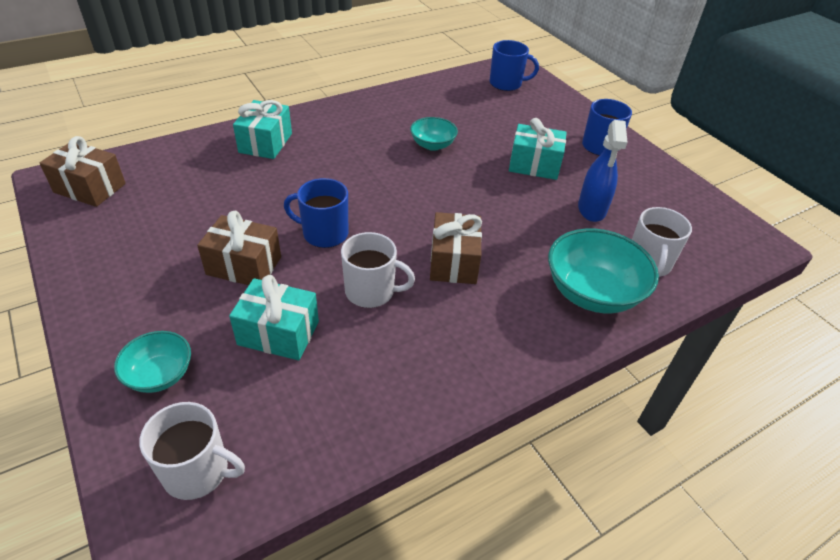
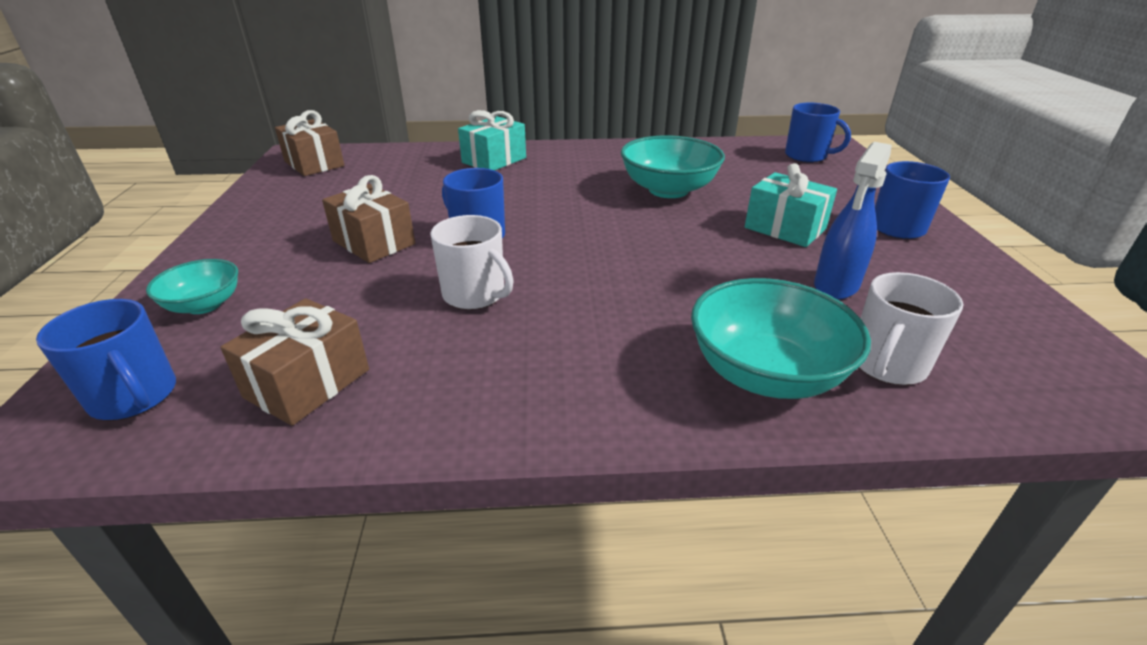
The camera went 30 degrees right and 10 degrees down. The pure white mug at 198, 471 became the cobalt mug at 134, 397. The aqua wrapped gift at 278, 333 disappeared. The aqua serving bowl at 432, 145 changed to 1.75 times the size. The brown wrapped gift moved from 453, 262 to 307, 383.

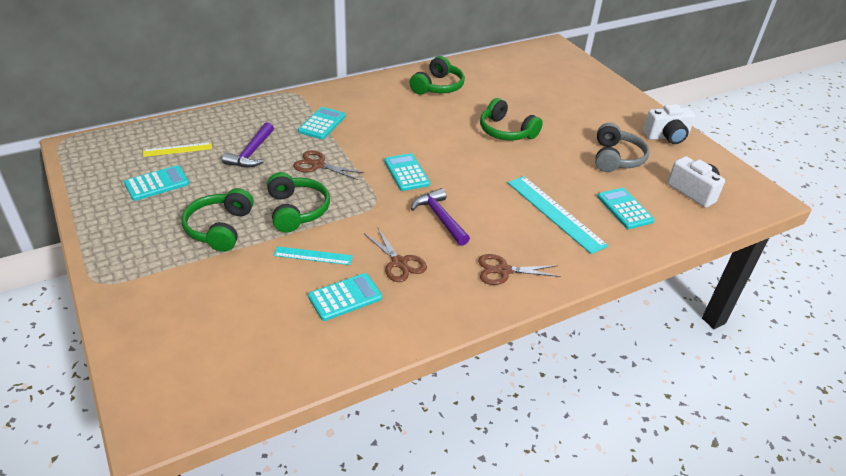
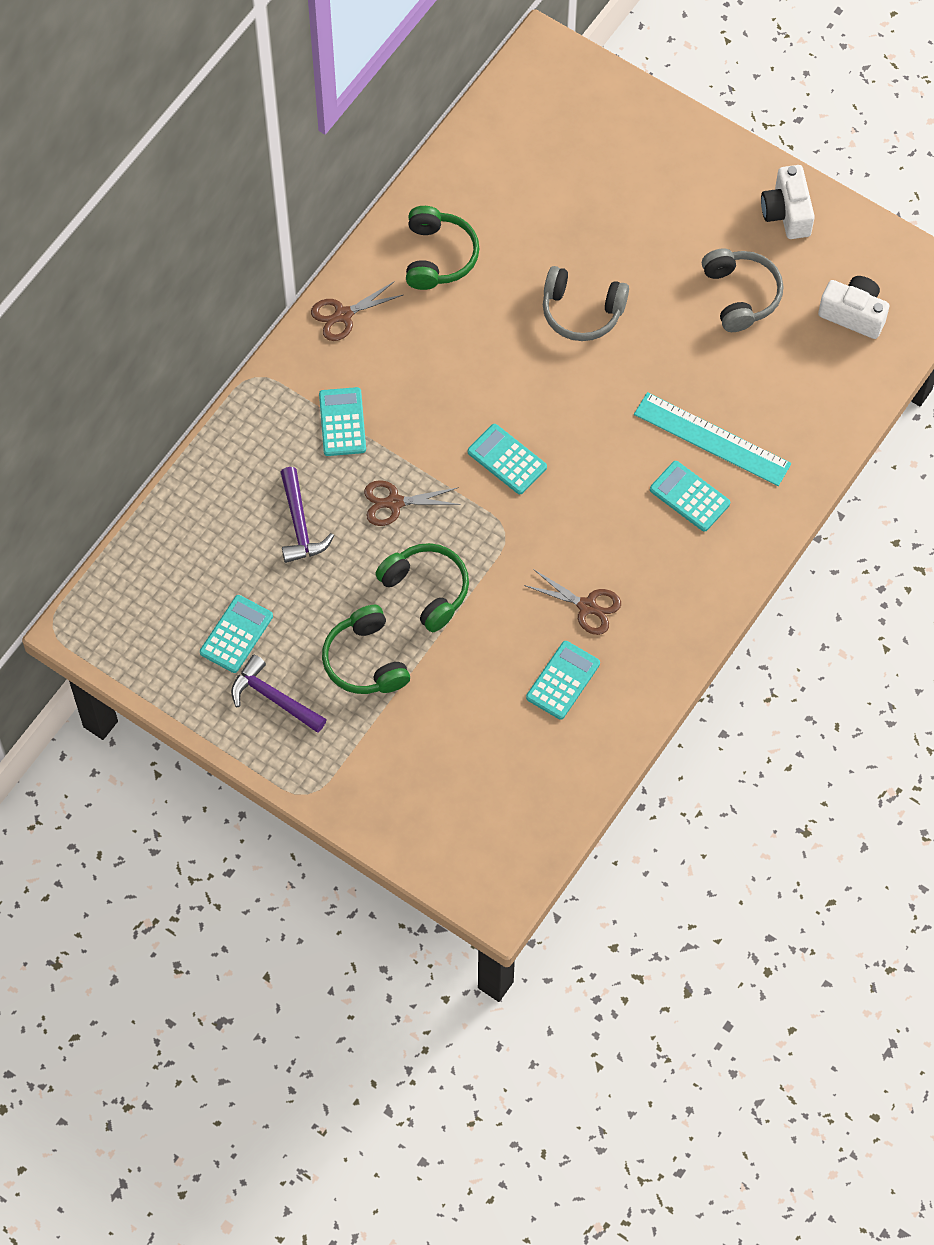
The camera went 25 degrees left and 25 degrees up. The golden straightedge at 177, 149 disappeared. The aqua straightedge at 313, 256 disappeared. The royal purple hammer moved from 440, 217 to 273, 698. The brown scissors moved from 503, 271 to 343, 315. The green over-ear headphones at 506, 131 became the grey over-ear headphones at 582, 311. The aqua calculator moved from 624, 209 to 689, 496. The pure white camera at 666, 137 turned 120 degrees clockwise.

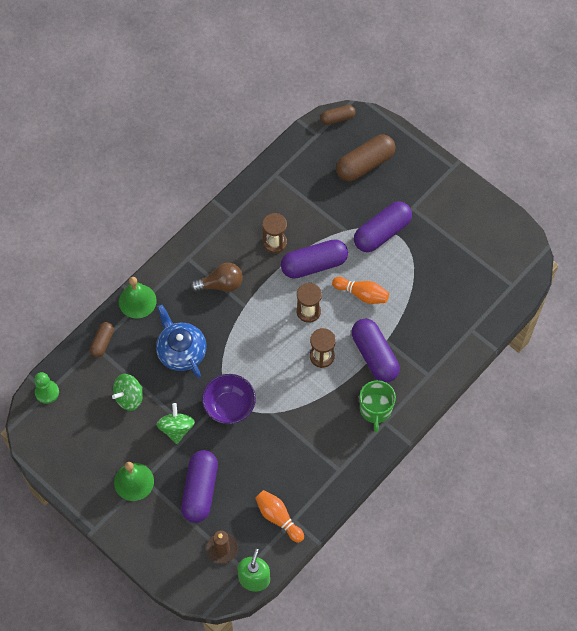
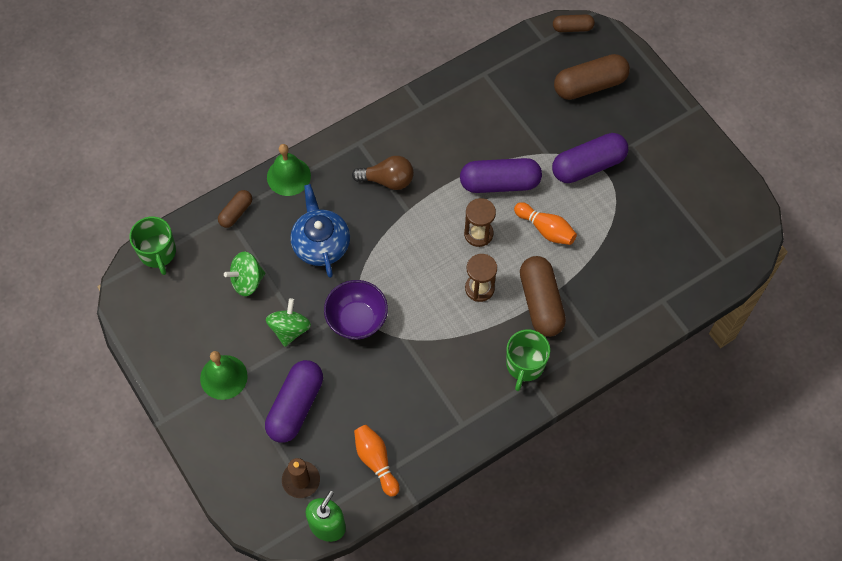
The camera went 15 degrees right and 0 degrees up. The green pawn at 47, 392 was replaced by the green mug at 158, 253. The brown hourglass at 275, 243 disappeared. The royal purple capsule at 374, 355 became the brown capsule at 540, 302.

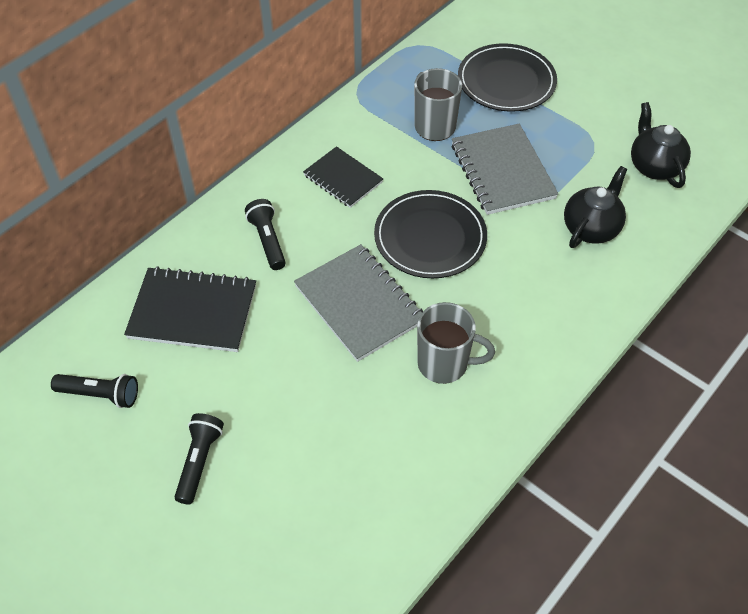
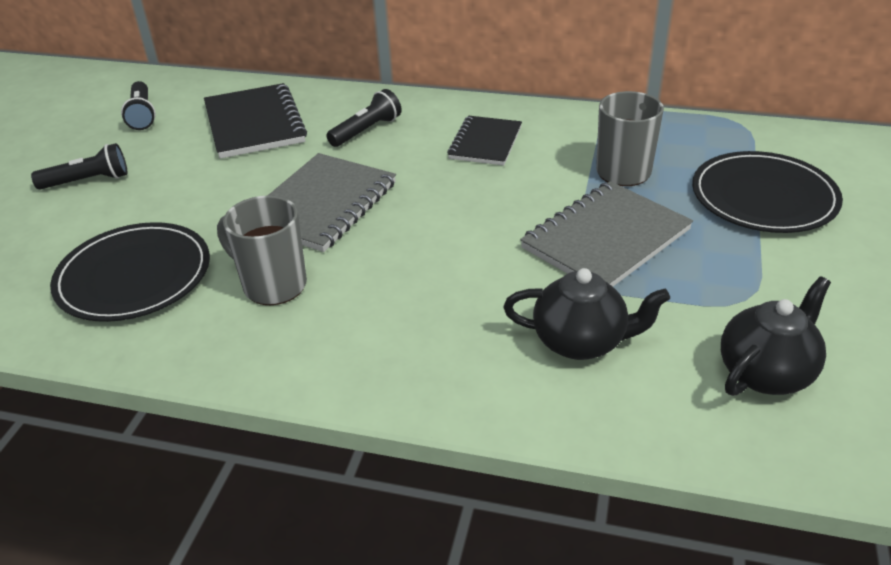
The camera went 65 degrees right and 15 degrees down. The ebony dinner plate moved from 430, 237 to 134, 276. The grey mug at 444, 364 turned 135 degrees clockwise.

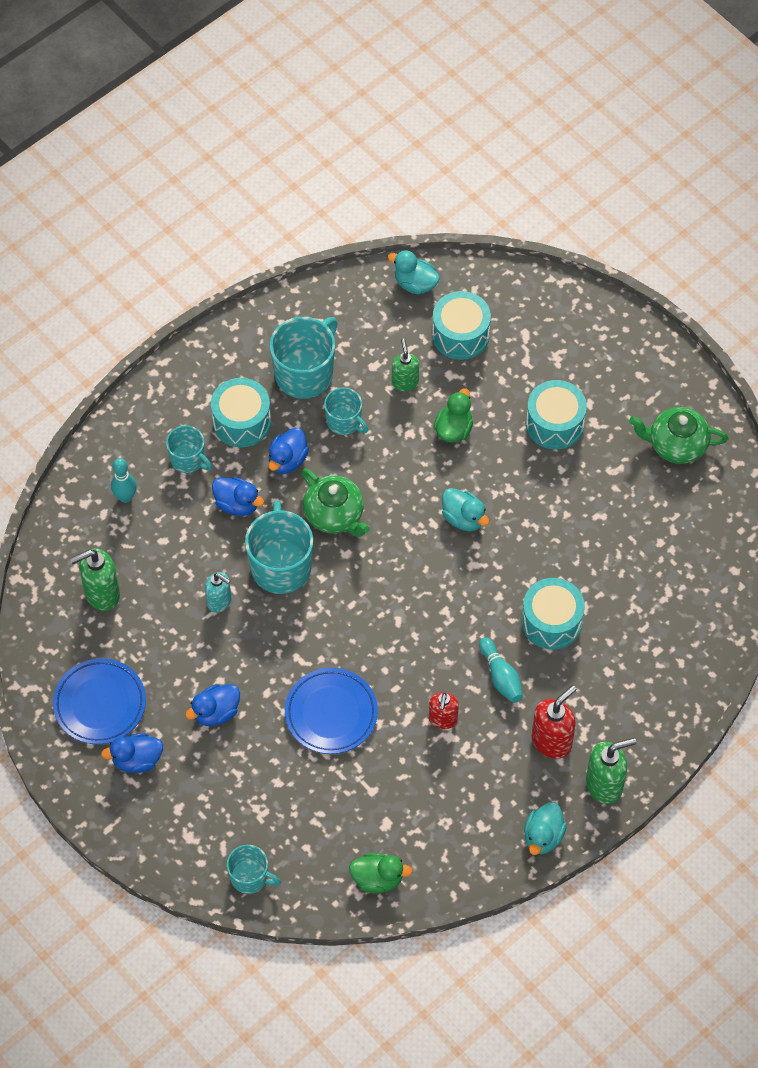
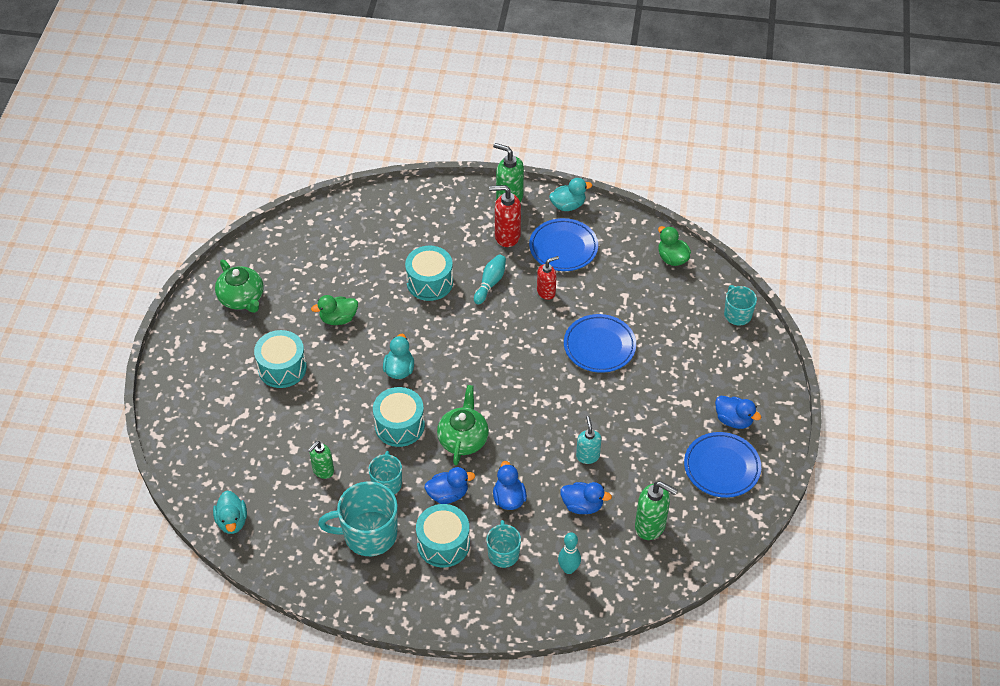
The camera went 130 degrees left and 10 degrees down. The cobalt toy duck moved from 216, 712 to 582, 505. The aqua mug at 281, 566 disappeared. The aqua drum moved from 460, 335 to 399, 425. The green toy duck moved from 453, 429 to 338, 319. The cobalt dinner plate at 563, 248 appeared.

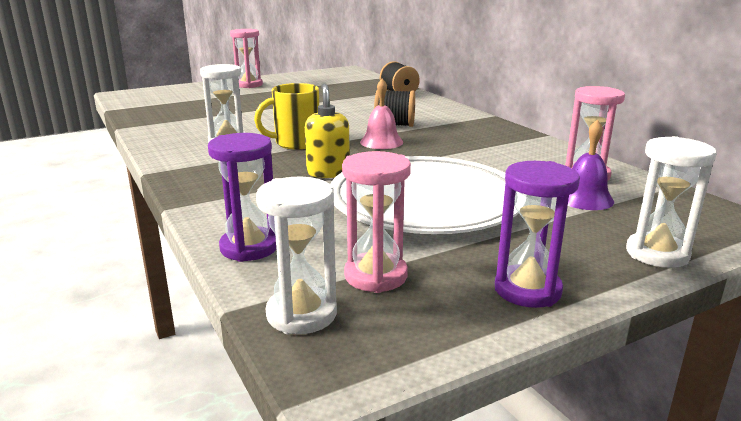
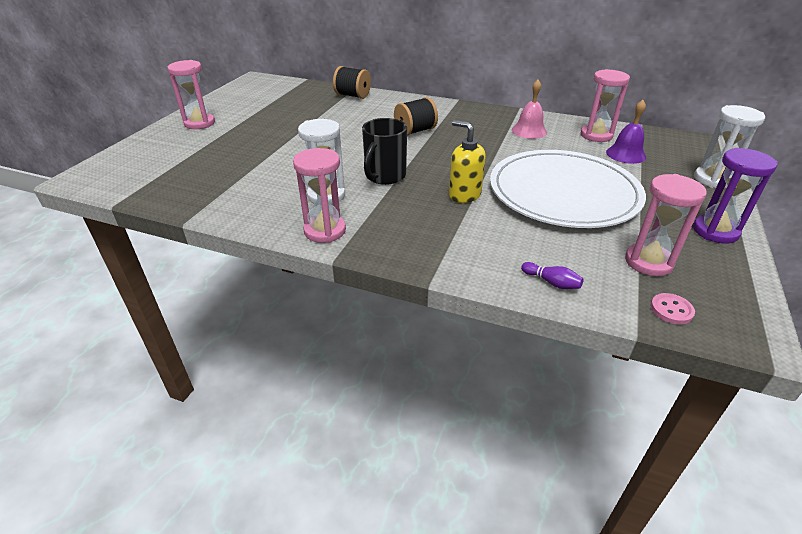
The camera went 40 degrees left and 15 degrees up. The royal purple hourglass at 249, 247 was replaced by the royal purple tenpin at 551, 282. The golden mug at 296, 143 became the ebony mug at 384, 176. The pure white hourglass at 301, 314 was replaced by the rosy shirt button at 671, 310. The rosy bell moved from 381, 142 to 529, 131. The rosy hourglass at 325, 231 appeared.

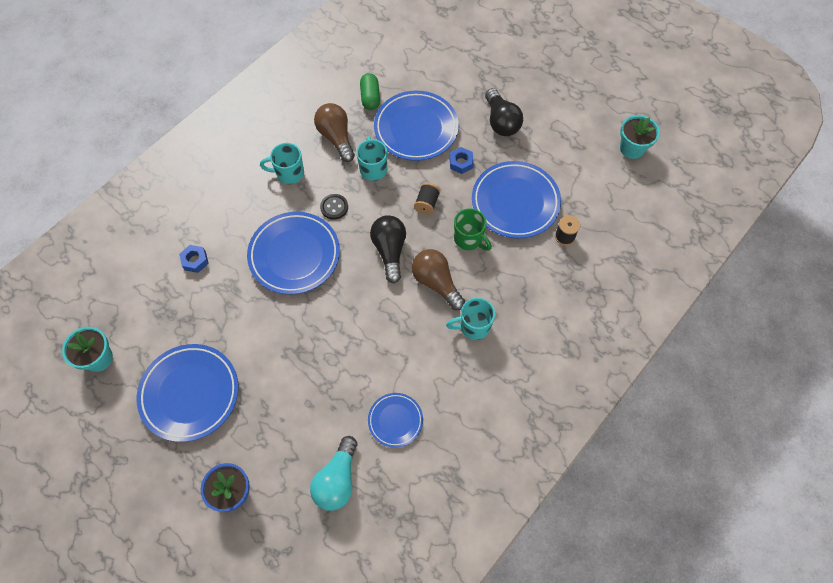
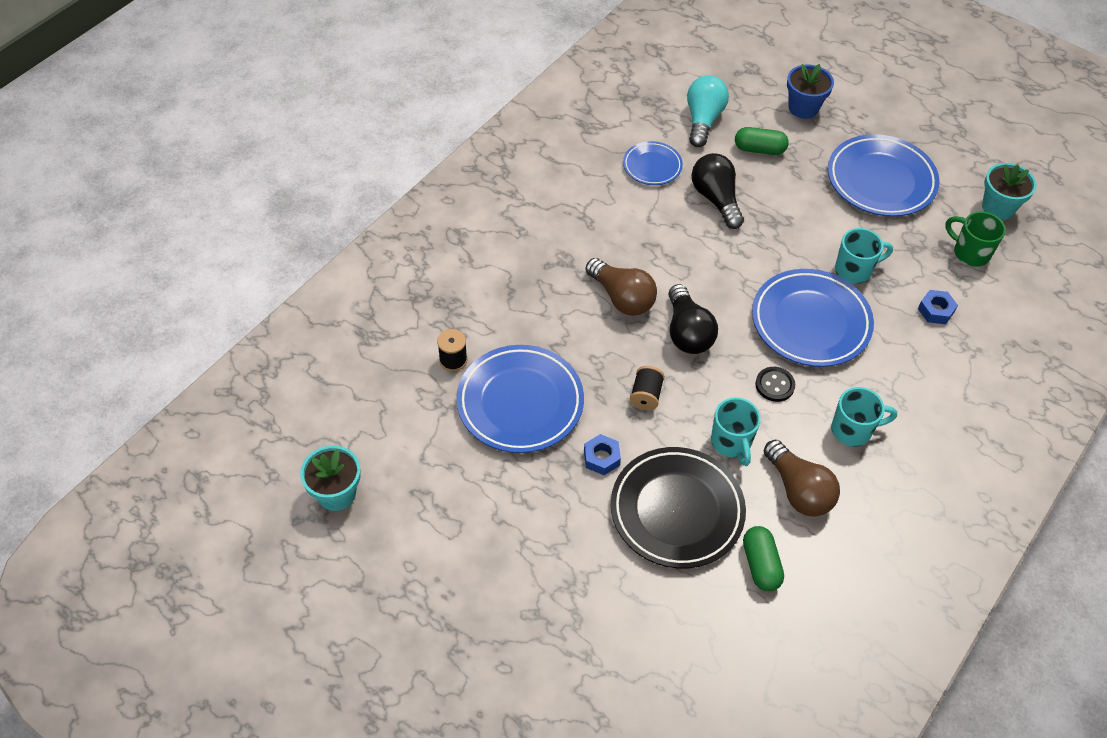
The camera went 175 degrees right and 10 degrees down. The cobalt dinner plate at 416, 129 became the ebony dinner plate at 677, 511. The aqua mug moved from 473, 326 to 854, 270. The green mug moved from 469, 239 to 970, 253. The ebony light bulb moved from 501, 121 to 716, 199. The green capsule at 759, 149 appeared.

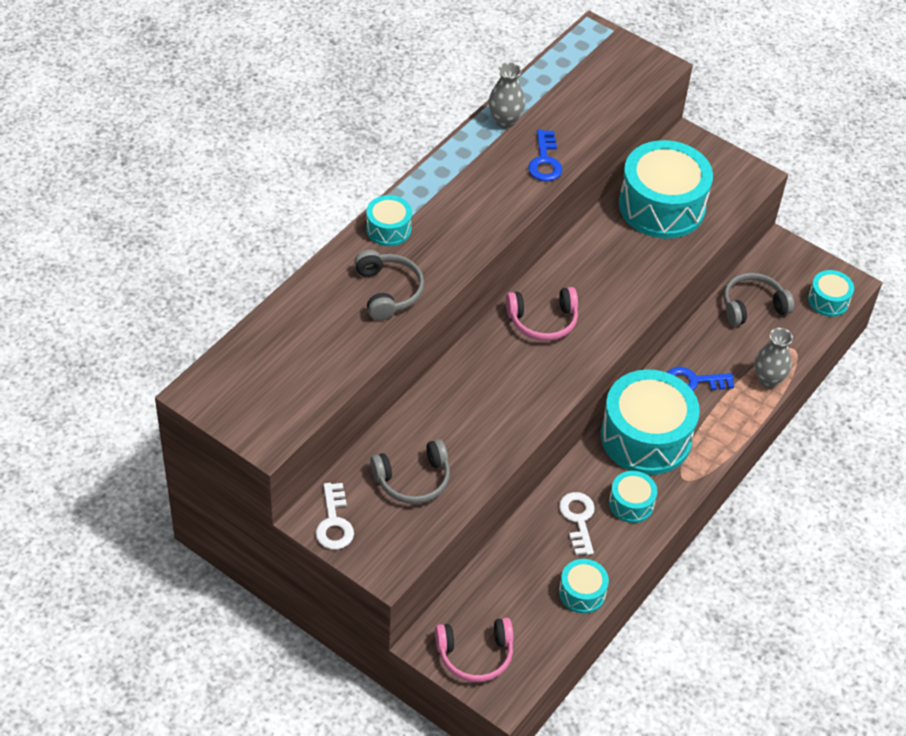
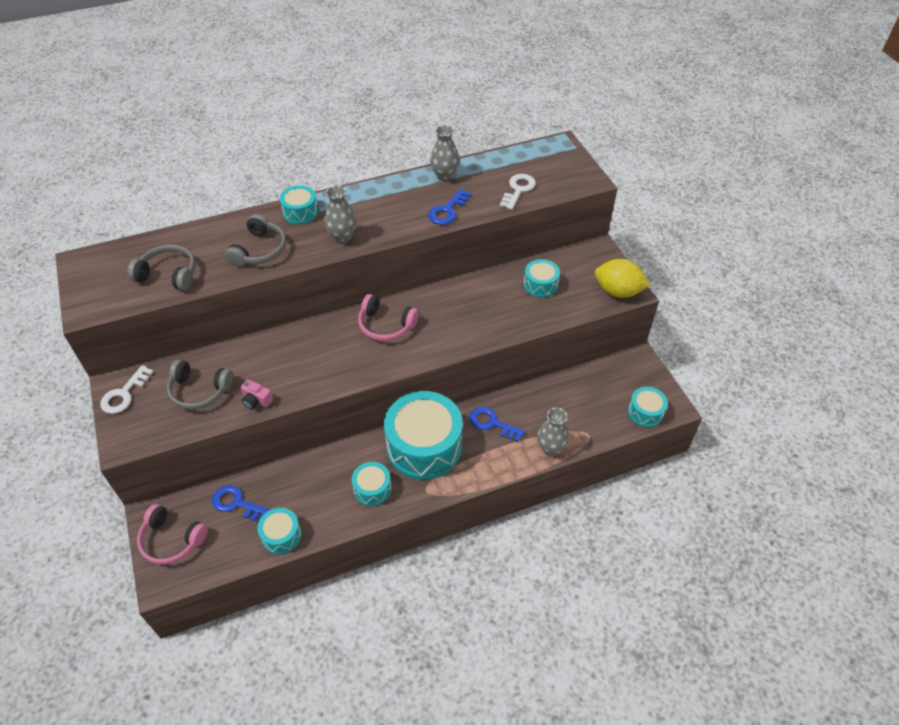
The camera went 35 degrees right and 0 degrees up. The pure white latchkey moved from 578, 519 to 518, 189. The aqua drum at 661, 206 changed to 0.48 times the size. The grey over-ear headphones moved from 752, 306 to 169, 274. The cobalt latchkey at 236, 503 appeared. The rosy camera at 256, 400 appeared. The grey tall vase at 342, 237 appeared. The golden citrus fruit at 618, 291 appeared.

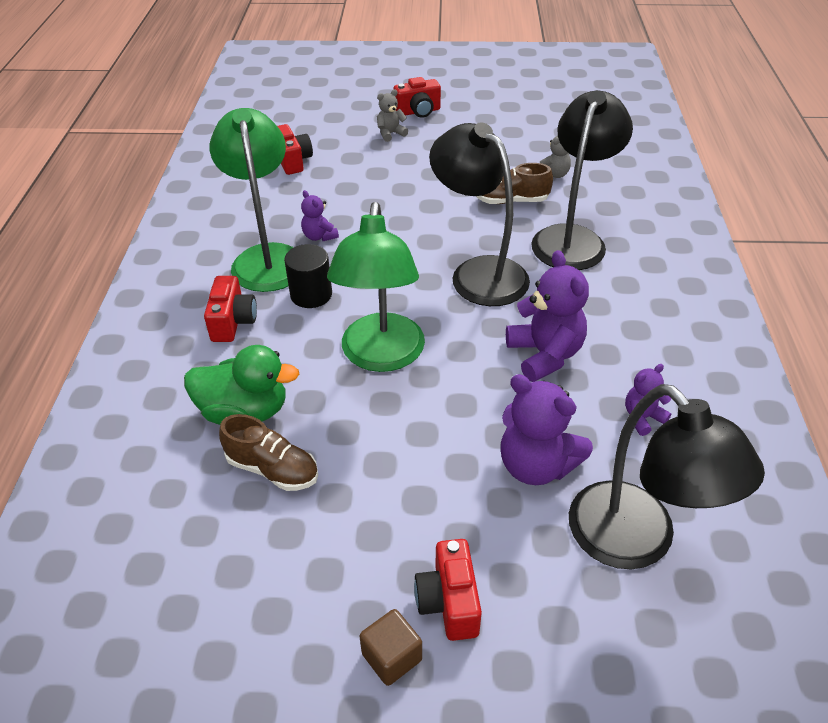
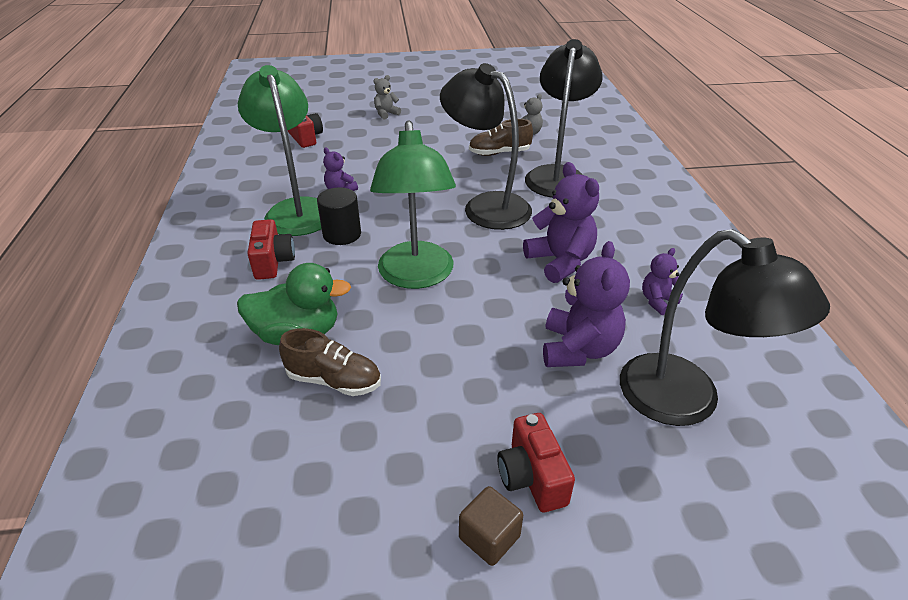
The camera went 10 degrees left and 5 degrees down. The crimson camera at 418, 112 disappeared. The royal purple teddy at 536, 465 turned 105 degrees counterclockwise.

